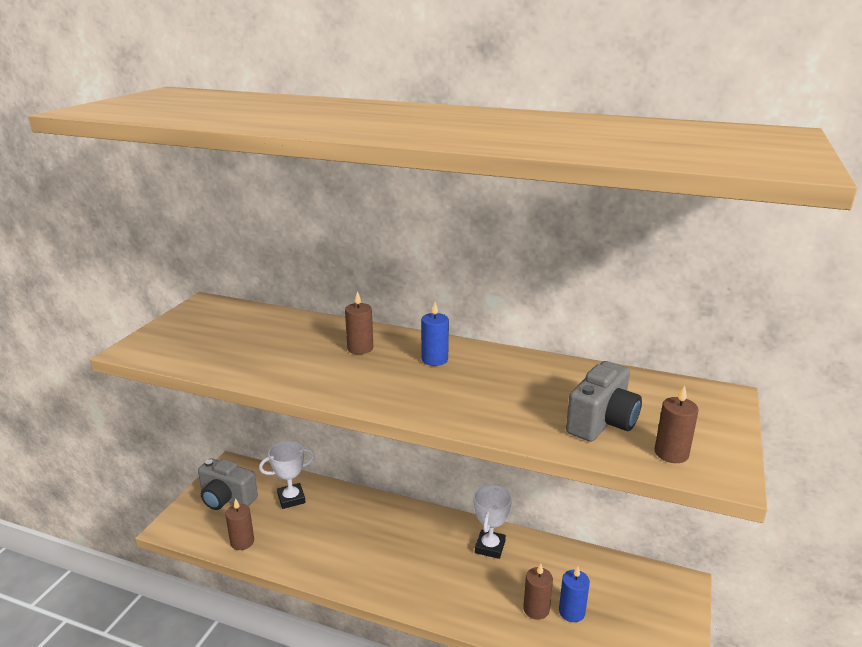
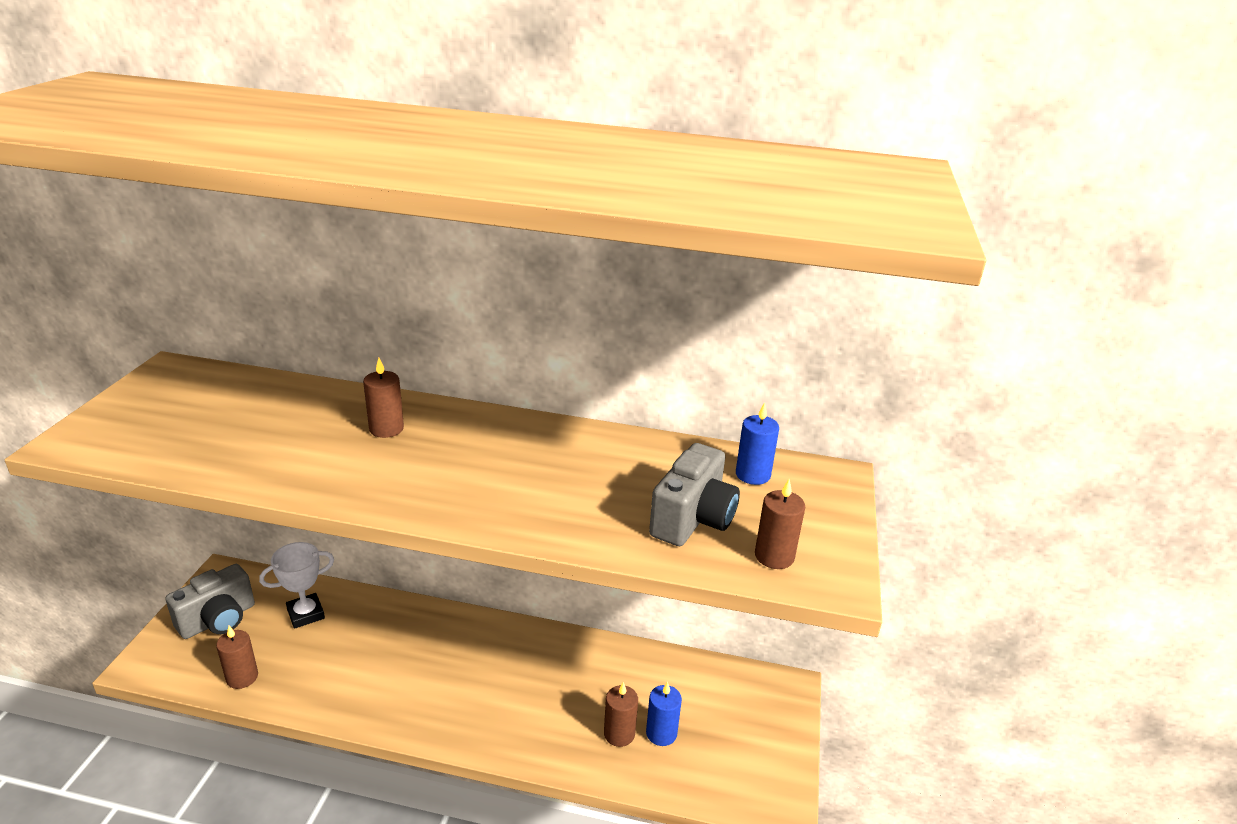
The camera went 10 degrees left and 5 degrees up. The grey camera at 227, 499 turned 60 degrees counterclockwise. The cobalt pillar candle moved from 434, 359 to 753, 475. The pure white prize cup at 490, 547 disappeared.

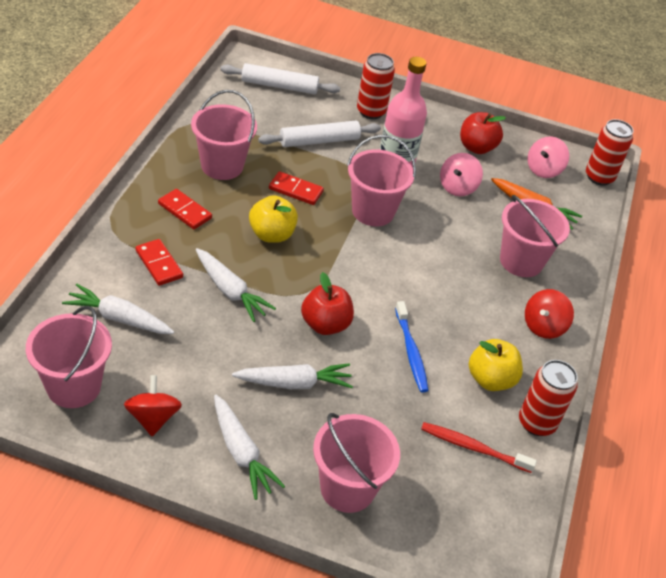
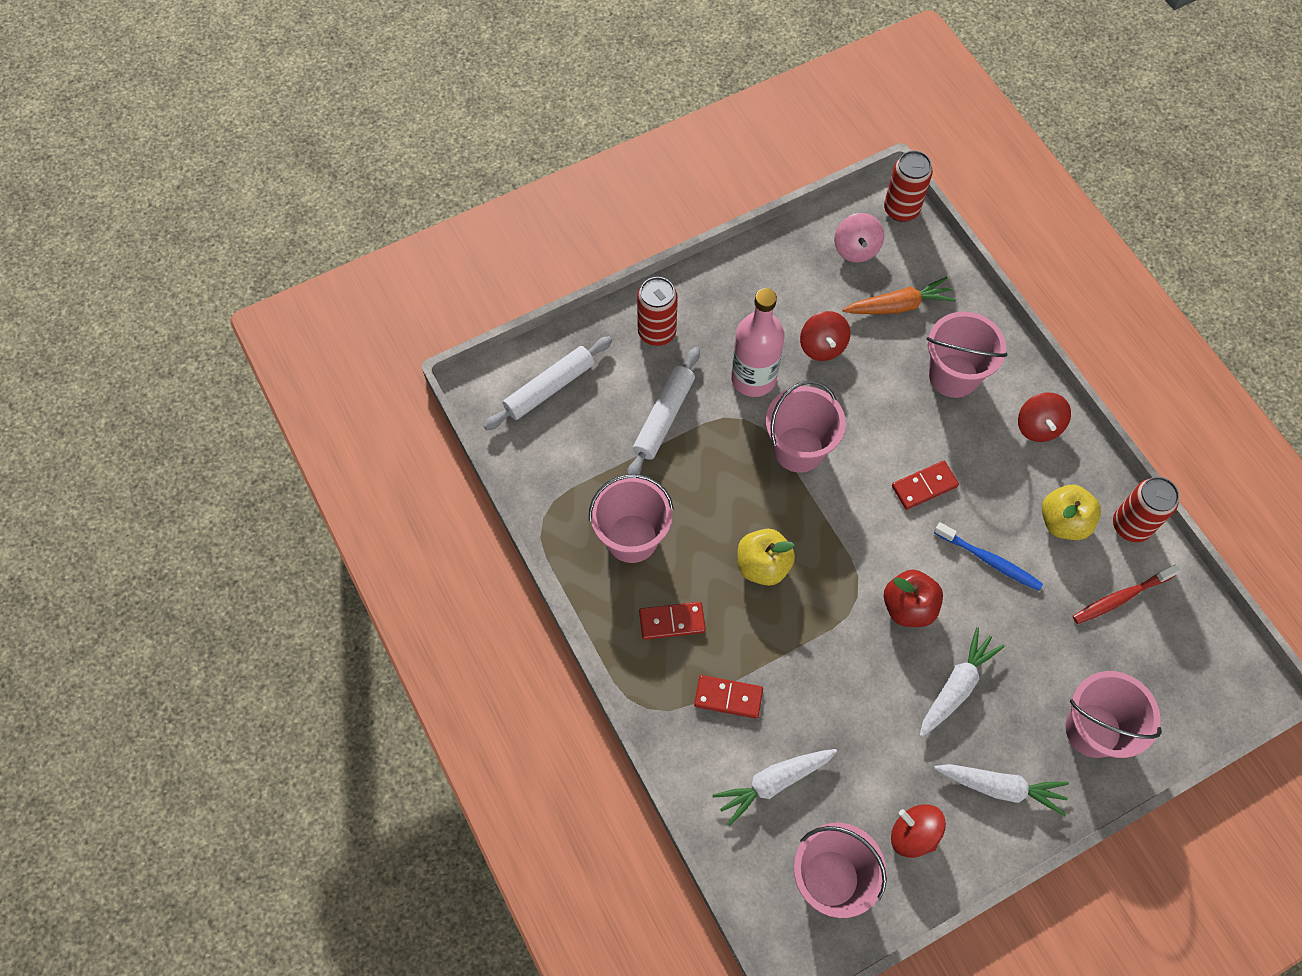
The camera went 40 degrees left and 20 degrees up. The pure white carrot at 230, 291 disappeared. The crimson domino piece moved from 295, 190 to 924, 486. The rosy whirligig at 457, 187 became the crimson whirligig at 822, 346. The crimson toy apple at 476, 147 disappeared.

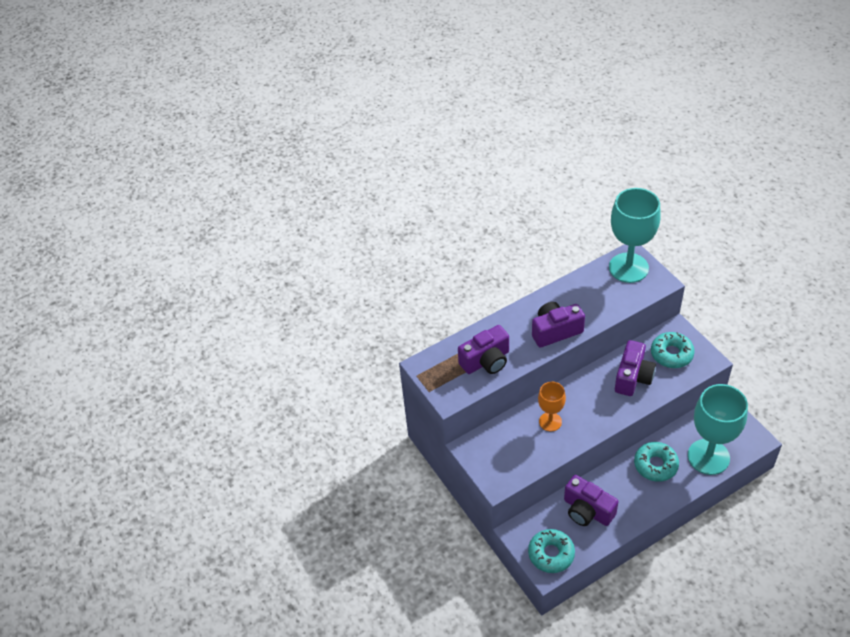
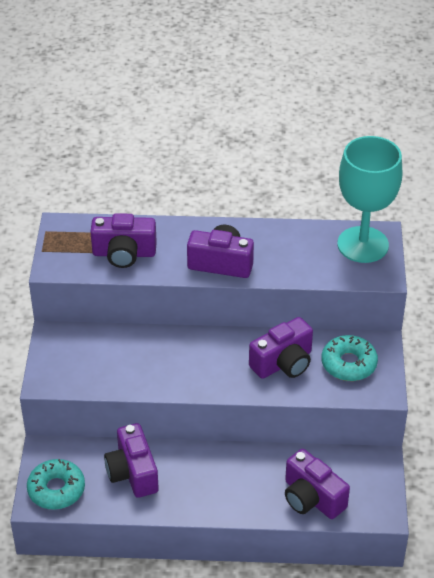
The camera went 30 degrees right and 5 degrees down. The orange-coloured chalice at 550, 421 disappeared. The aqua doughnut at 655, 465 disappeared. The aqua chalice at 708, 457 was replaced by the royal purple camera at 312, 498.

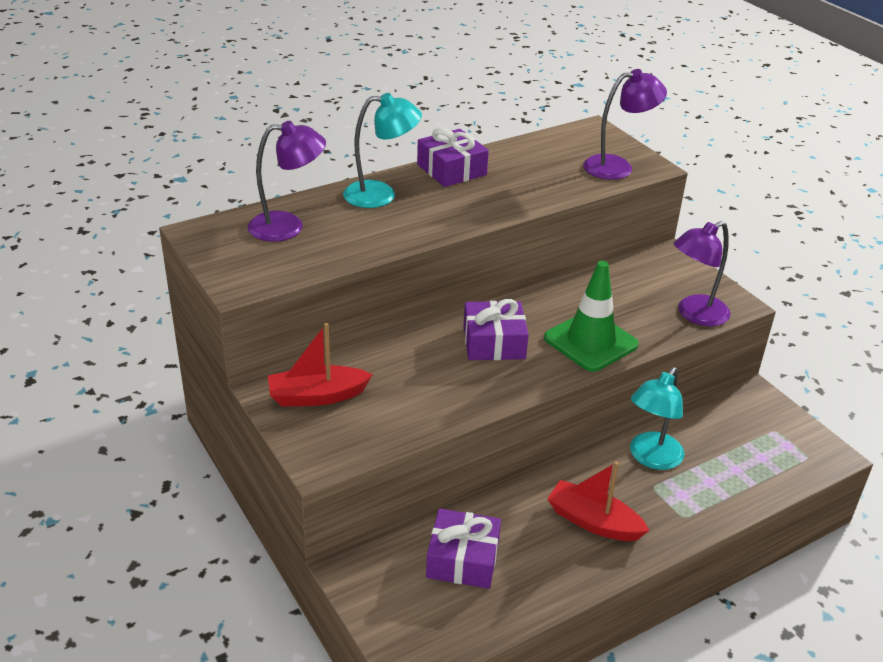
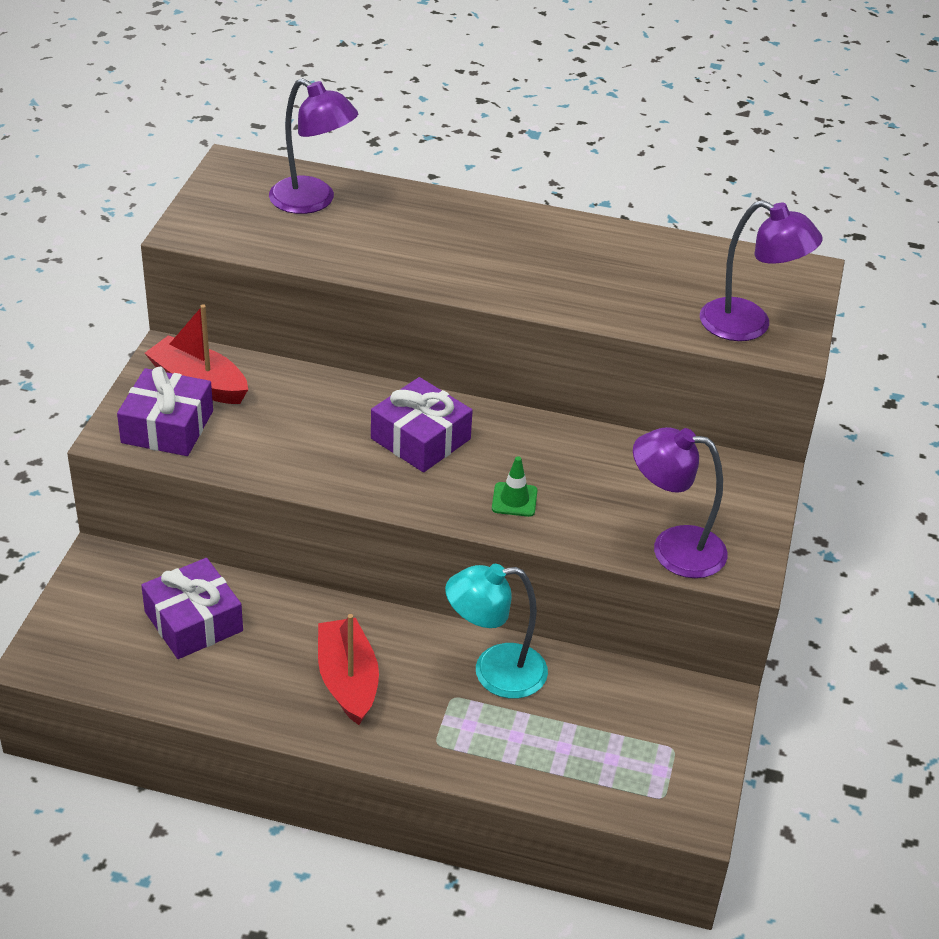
The camera went 45 degrees right and 5 degrees up. The aqua desk lamp at 381, 195 disappeared. The royal purple wrapped gift moved from 451, 170 to 167, 427. The green traffic cone at 590, 341 changed to 0.45 times the size.

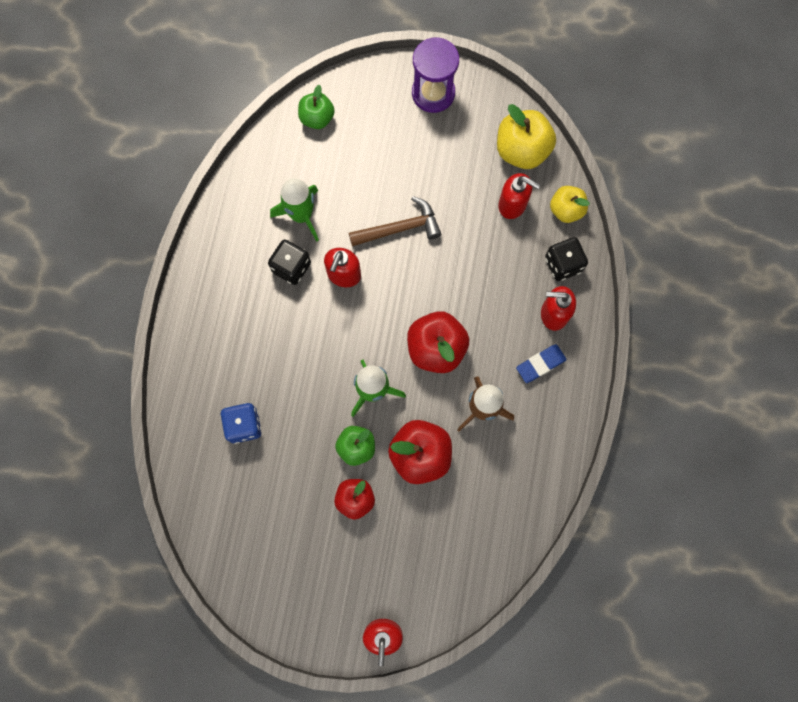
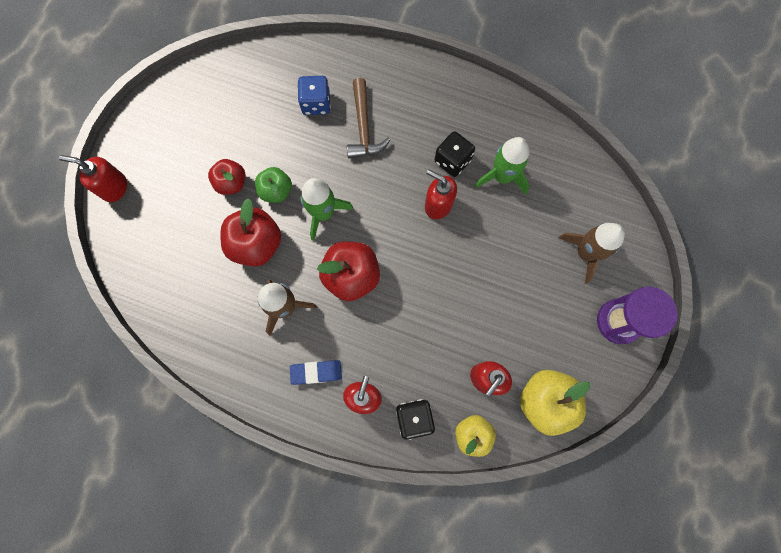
The camera went 100 degrees right and 0 degrees up. The green toy apple at 317, 118 disappeared. The brown hammer moved from 400, 228 to 363, 127. The cobalt gum eraser at 540, 364 turned 75 degrees counterclockwise. The brown rocket at 585, 253 appeared.

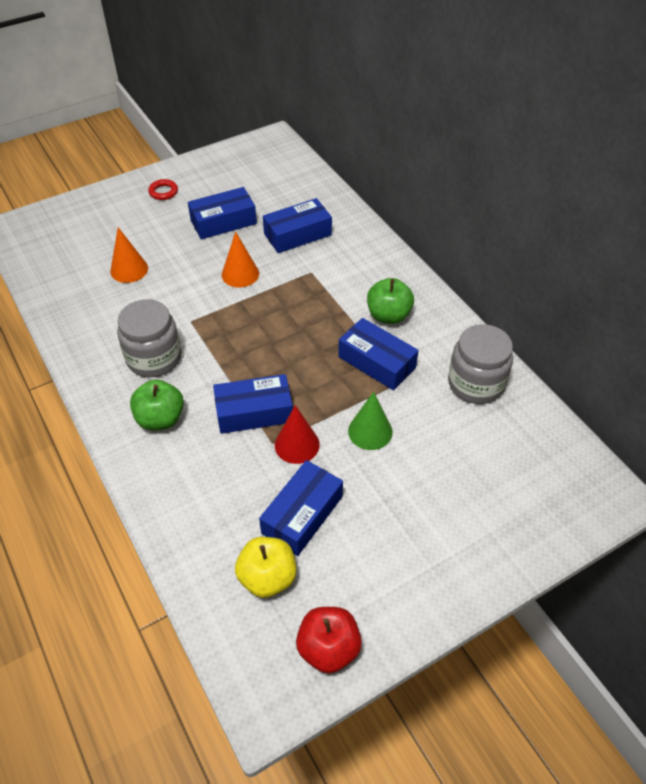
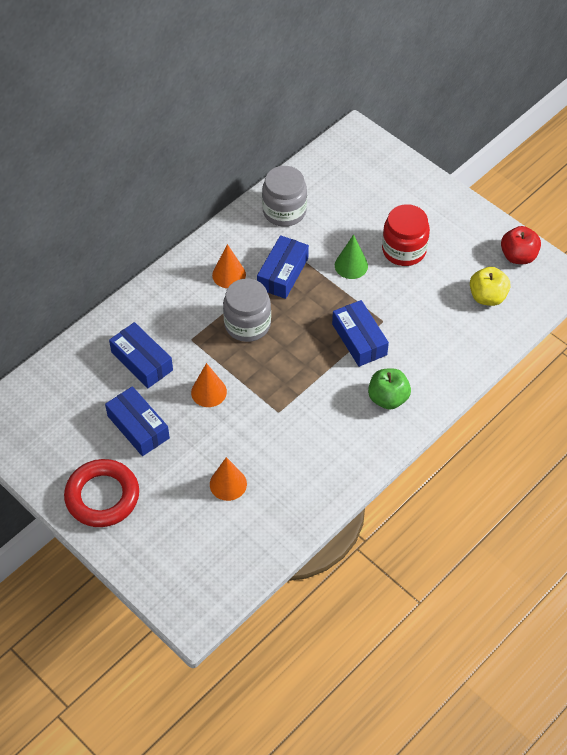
The camera went 105 degrees left and 5 degrees up. The grey jam jar moved from 154, 358 to 247, 324. The crimson ring at 163, 192 changed to 2.31 times the size. The cobalt parcel at 302, 515 disappeared. The crimson cone at 297, 444 disappeared. The green toy apple at 388, 315 was replaced by the orange-coloured cone at 229, 275. The crimson jam jar at 404, 250 appeared.

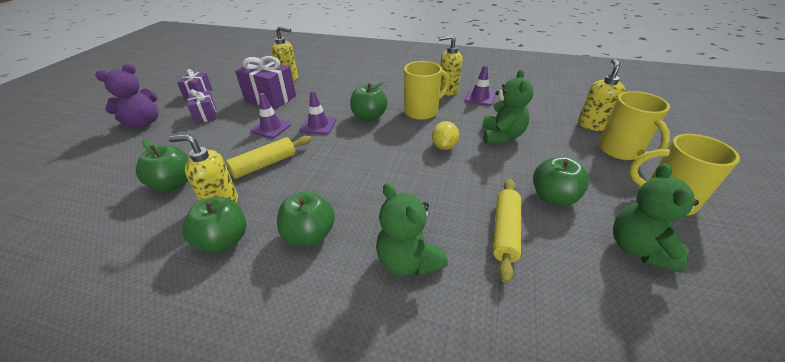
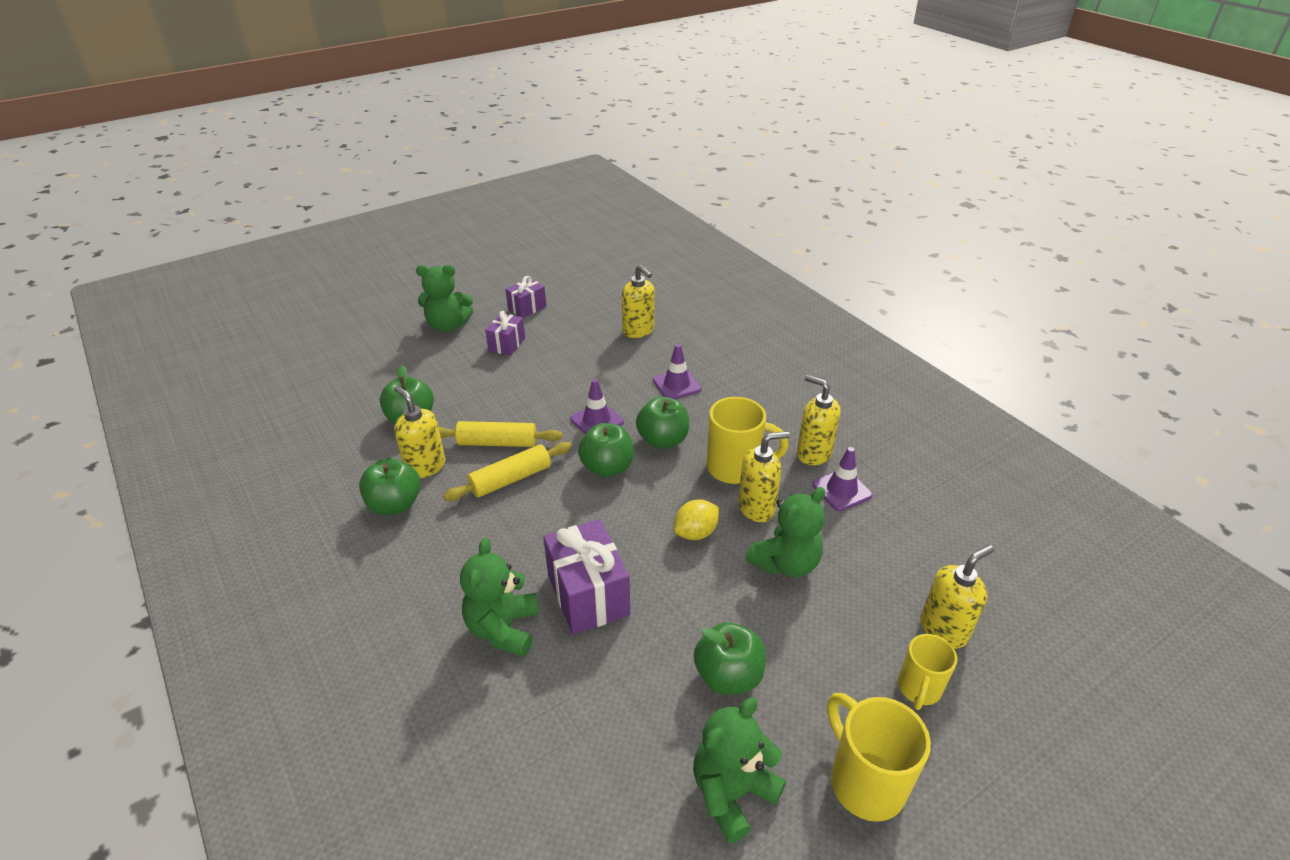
The camera went 40 degrees right and 0 degrees up. The royal purple teddy at 143, 123 became the green teddy at 448, 326. The royal purple wrapped gift moved from 270, 98 to 588, 595. The royal purple traffic cone moved from 271, 128 to 676, 385. The green toy apple moved from 309, 235 to 607, 467. The golden dough roller moved from 505, 231 to 511, 479. The golden mug at 620, 151 changed to 0.64 times the size. The golden pump bottle at 756, 508 appeared.

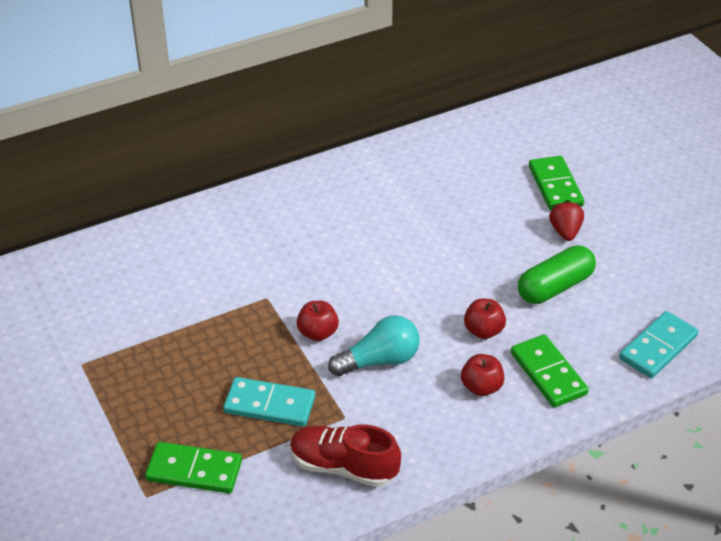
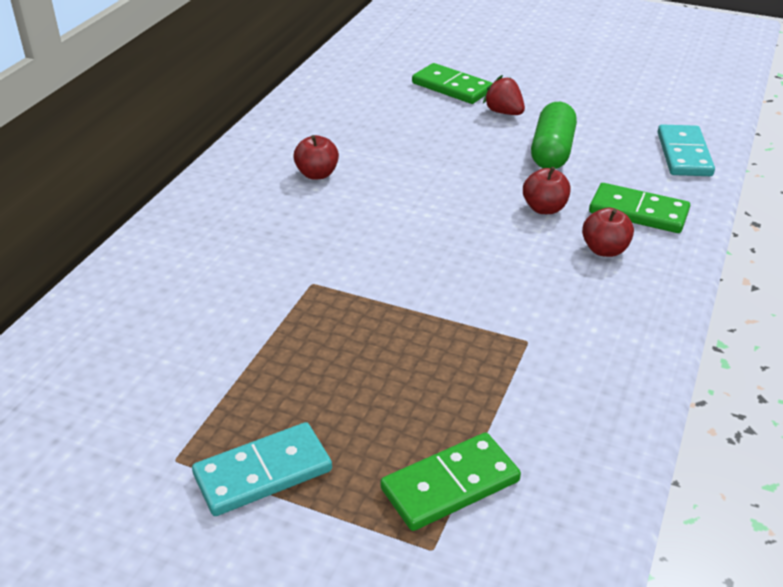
The camera went 40 degrees left and 5 degrees down. The aqua domino piece moved from 269, 405 to 263, 472. The crimson shoe at 343, 467 disappeared. The crimson toy apple moved from 318, 333 to 317, 174. The aqua light bulb at 379, 360 disappeared.

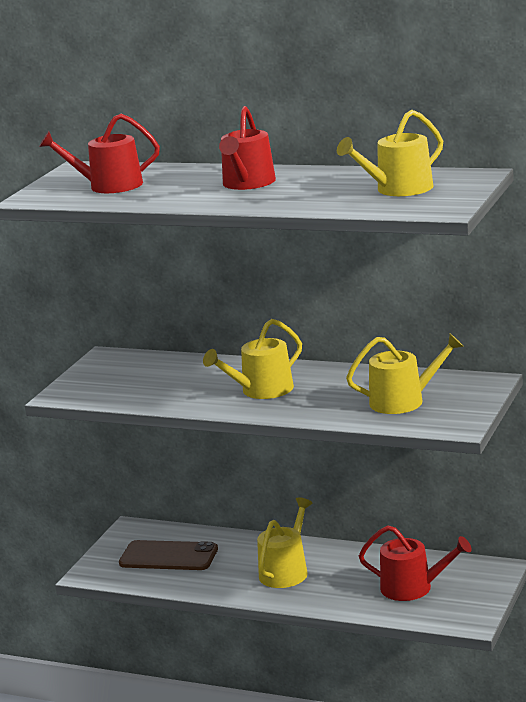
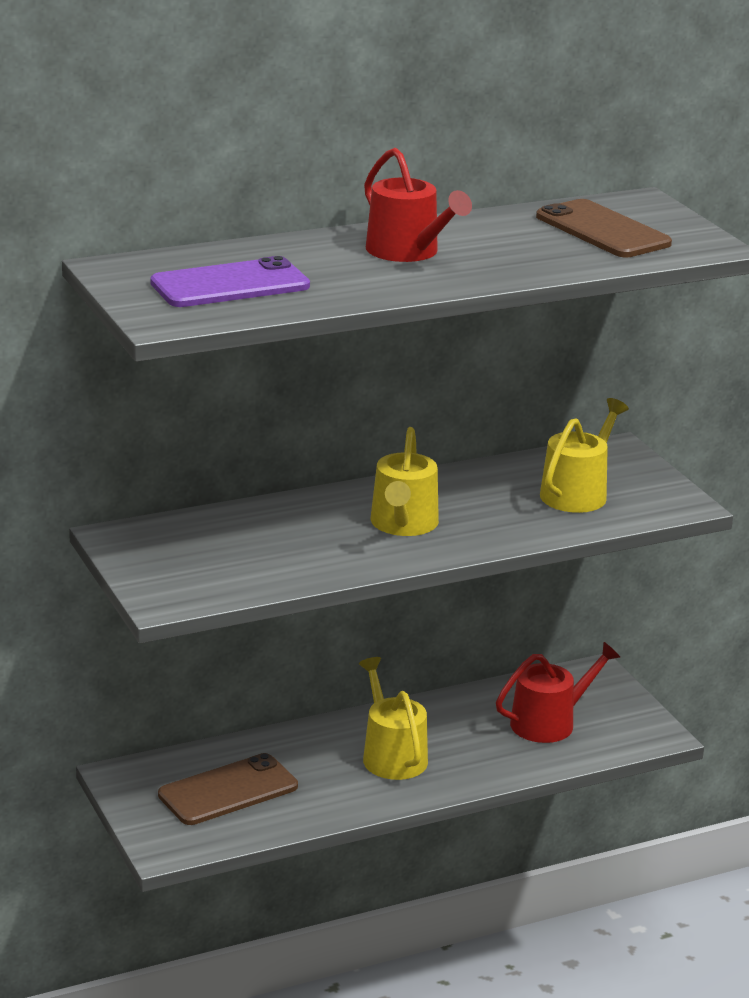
The camera went 50 degrees left and 5 degrees up. The crimson watering can at 109, 186 was replaced by the royal purple mobile phone at 230, 285. The golden watering can at 398, 189 was replaced by the brown mobile phone at 602, 230.

